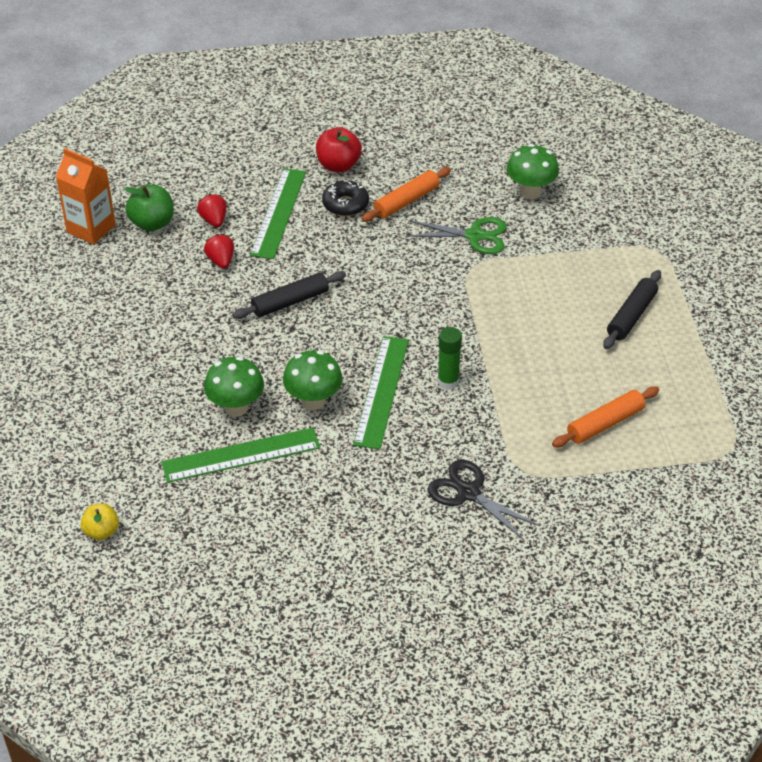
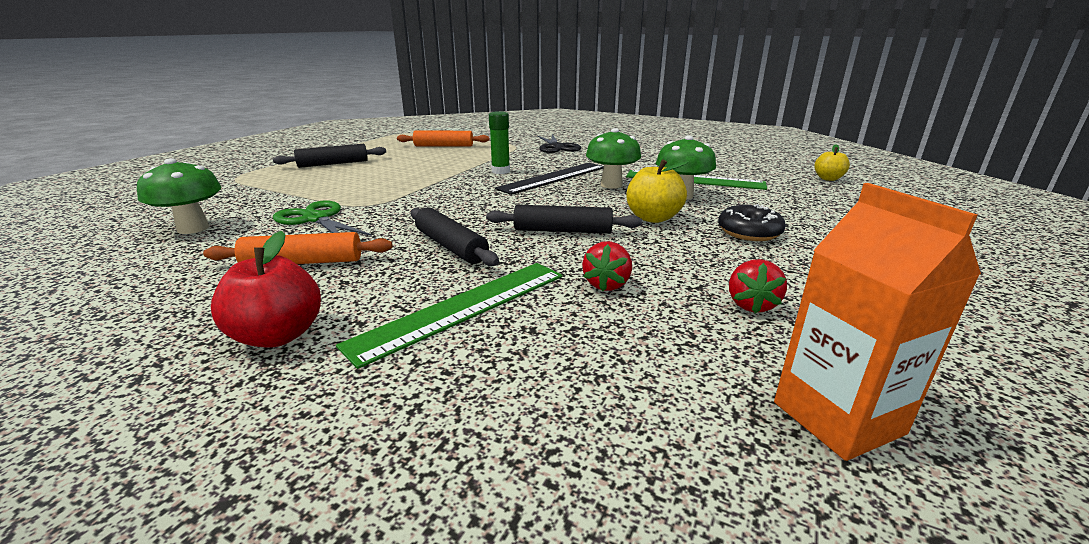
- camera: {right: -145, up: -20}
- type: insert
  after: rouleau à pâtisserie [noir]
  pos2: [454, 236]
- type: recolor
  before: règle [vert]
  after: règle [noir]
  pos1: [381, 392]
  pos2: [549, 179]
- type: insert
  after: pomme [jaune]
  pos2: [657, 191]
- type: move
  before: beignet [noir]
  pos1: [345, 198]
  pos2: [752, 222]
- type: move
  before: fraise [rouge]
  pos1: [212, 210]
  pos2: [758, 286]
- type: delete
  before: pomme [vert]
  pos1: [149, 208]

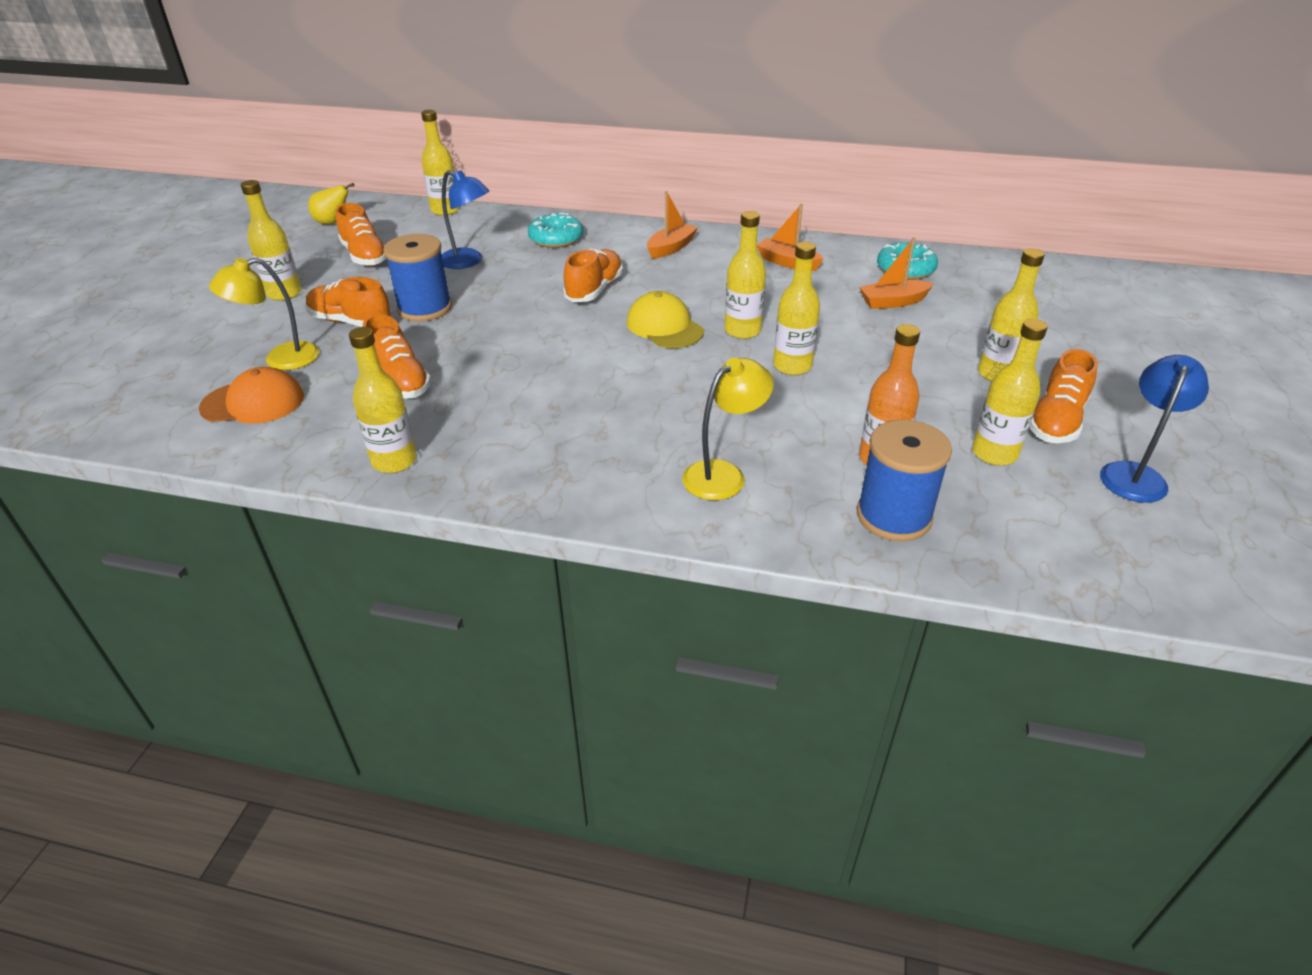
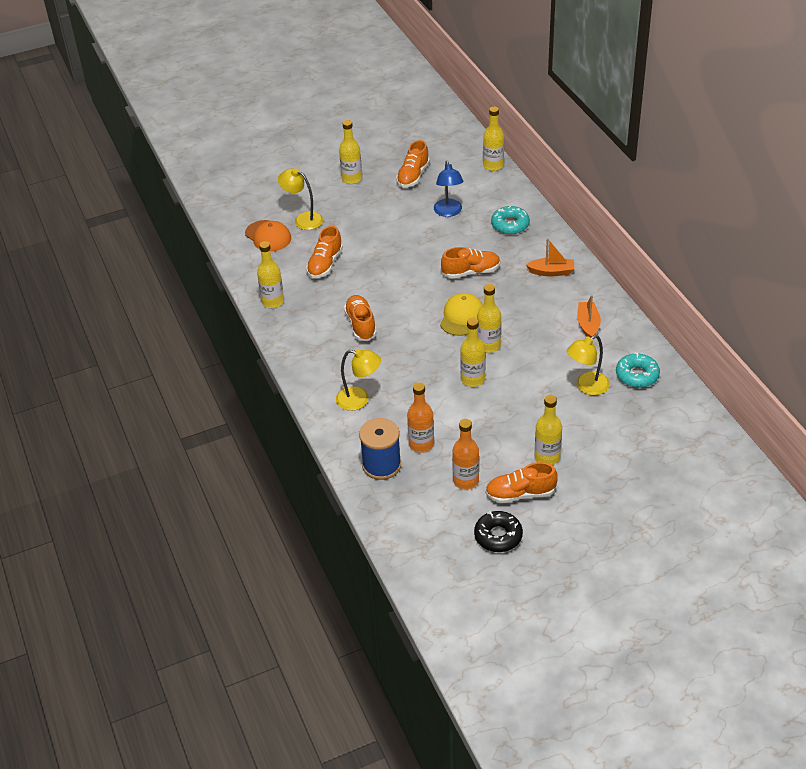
- camera: {right: 55, up: 5}
- type: move
  before: chaussure [orange]
  pos1: [349, 302]
  pos2: [360, 318]
- type: recolor
  before: bouteille [jaune]
  after: bouteille [orange]
  pos1: [1010, 392]
  pos2: [465, 454]
- type: replace
  before: lampe [bleu]
  after: beignet [noir]
  pos1: [1154, 429]
  pos2: [498, 531]
- type: replace
  before: bateau [orange]
  after: lampe [jaune]
  pos1: [896, 273]
  pos2: [588, 365]
- type: delete
  before: poire [jaune]
  pos1: [331, 203]
- type: delete
  before: bobine [bleu]
  pos1: [417, 278]

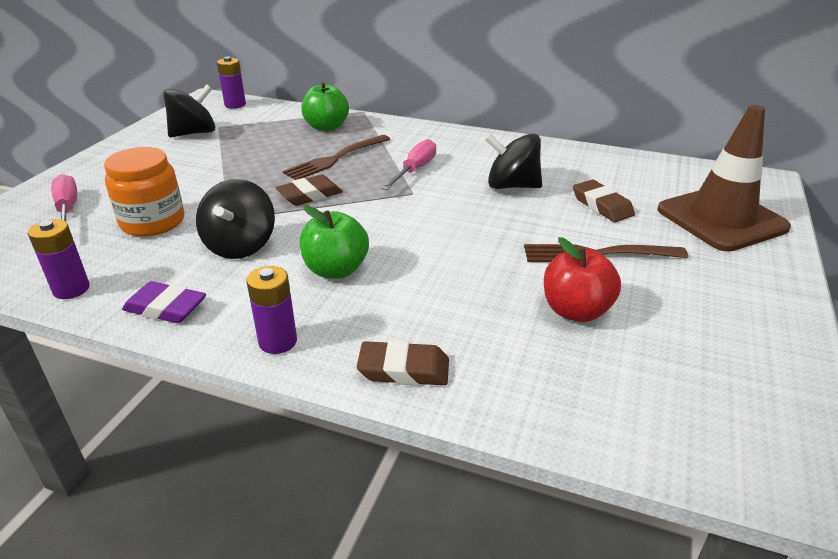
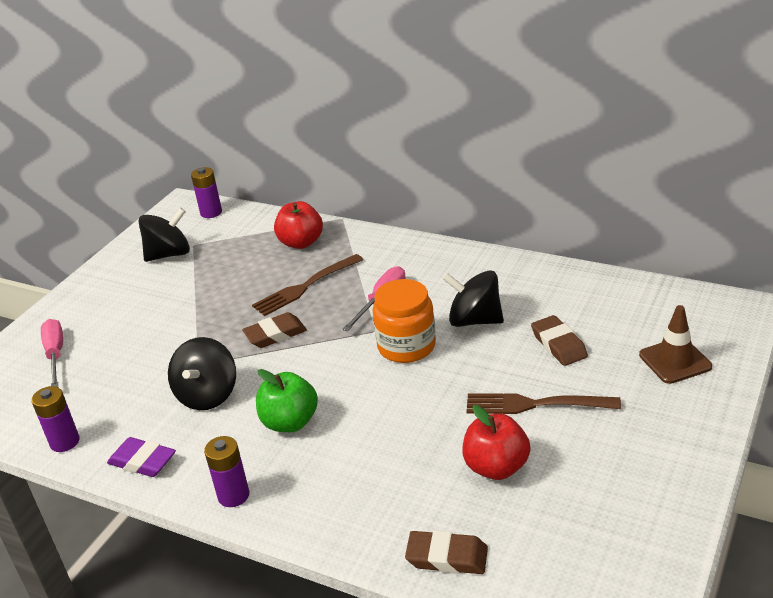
- camera: {right: 10, up: 0}
- type: recolor
  before: pomme [vert]
  after: pomme [rouge]
  pos1: [325, 106]
  pos2: [298, 225]
- type: move
  before: bocal [orange]
  pos1: [144, 192]
  pos2: [404, 321]
- type: move
  before: gomme [marron]
  pos1: [403, 363]
  pos2: [446, 552]
- type: resize
  before: cône de chantier [marron]
  pos1: [724, 178]
  pos2: [675, 344]
  scale: 0.58

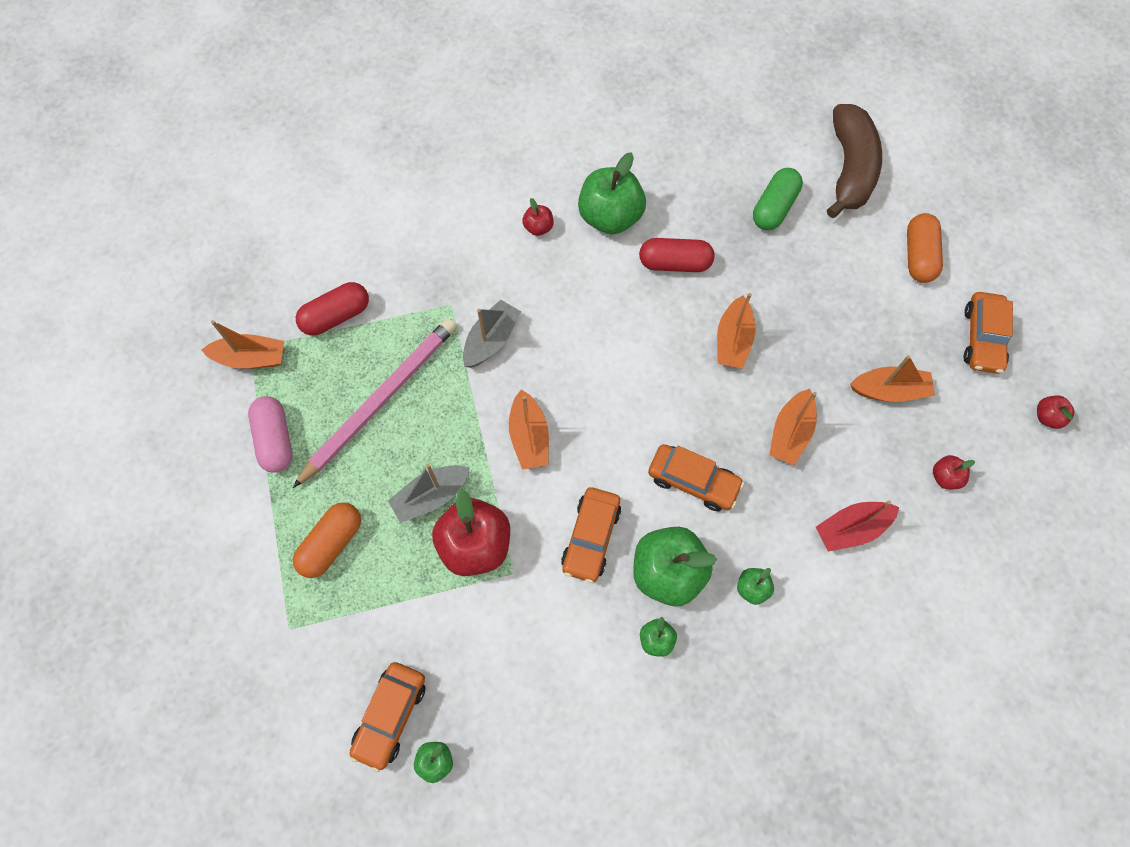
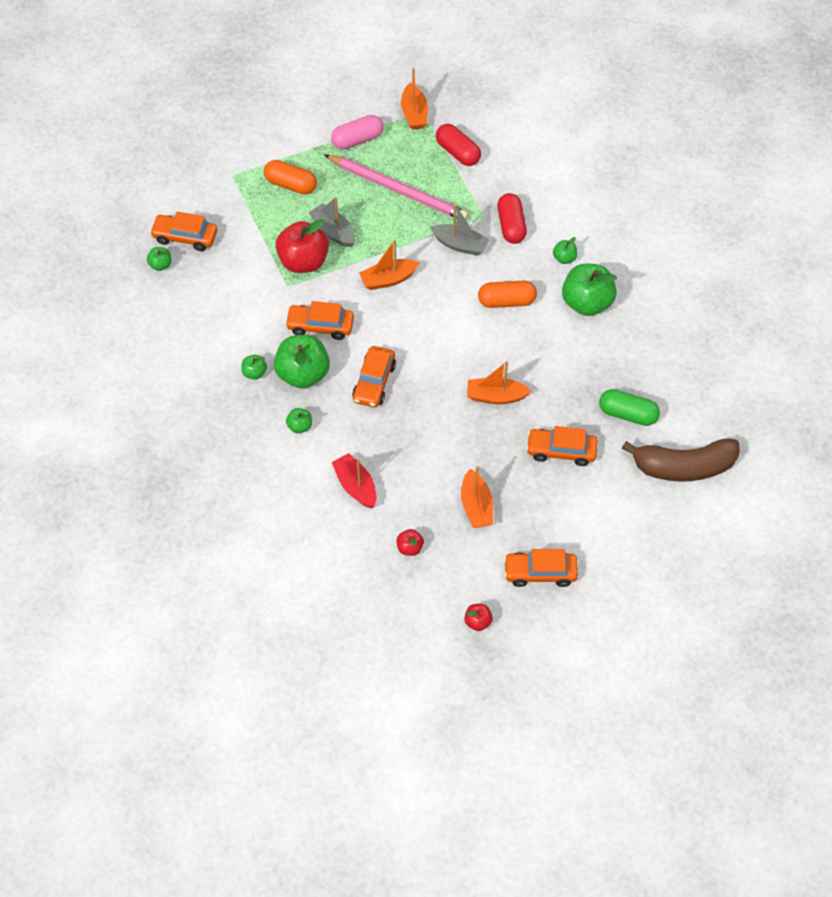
- camera: {right: 80, up: -10}
- type: move
  before: gélule [orange]
  pos1: [925, 248]
  pos2: [507, 294]
- type: move
  before: gélule [rouge]
  pos1: [676, 255]
  pos2: [512, 218]
- type: insert
  after: voiture [orange]
  pos2: [562, 446]
- type: recolor
  before: pomme [rouge]
  after: pomme [vert]
  pos1: [537, 217]
  pos2: [565, 250]
- type: delete
  before: bateau [orange]
  pos1: [793, 427]

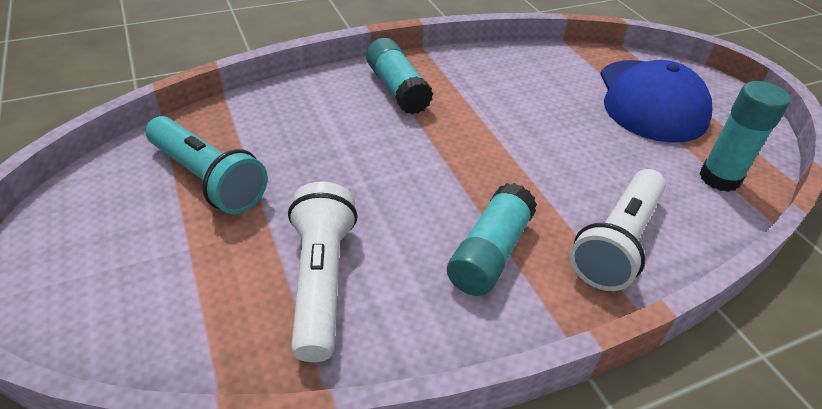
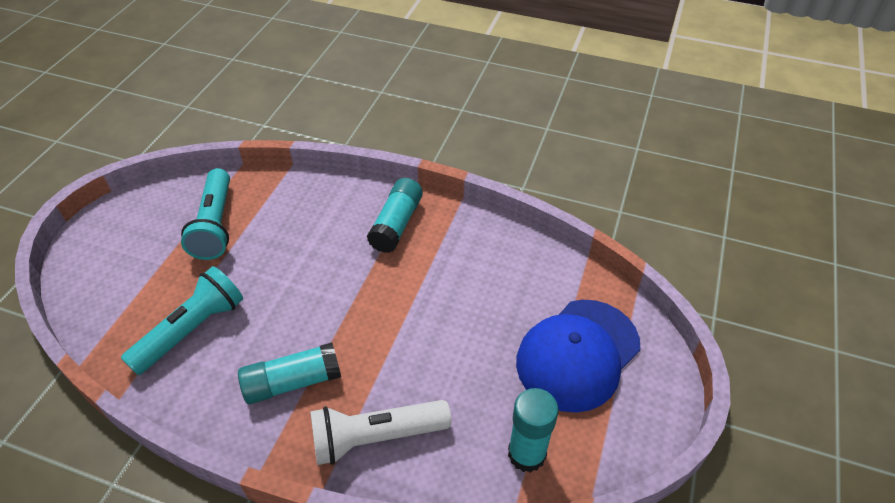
- camera: {right: 45, up: 5}
- type: recolor
  before: lampe de poche [blanc]
  after: lampe de poche [turquoise]
  pos1: [323, 272]
  pos2: [182, 320]

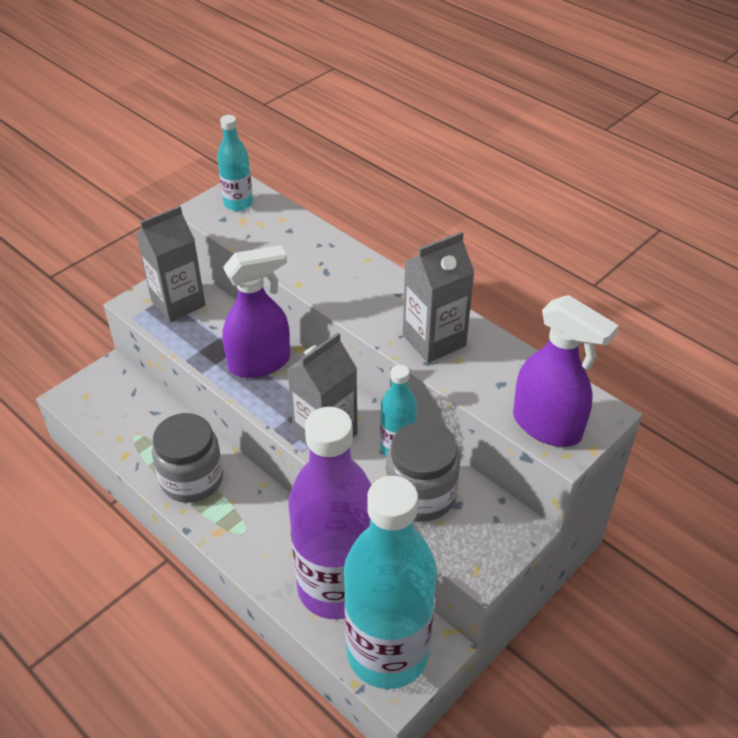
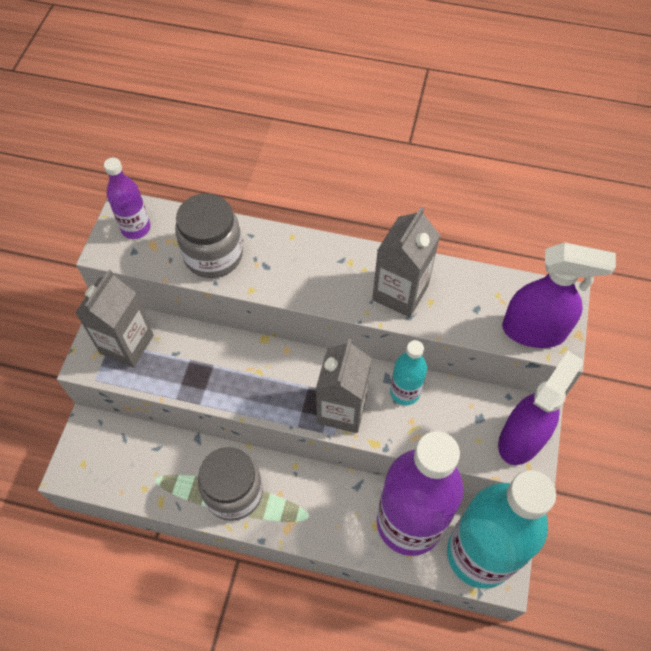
- camera: {right: -30, up: 15}
- type: recolor
  before: bouteille [turquoise]
  after: bouteille [violet]
  pos1: [235, 163]
  pos2: [127, 198]
- type: move
  before: bocal [gris]
  pos1: [422, 472]
  pos2: [209, 235]
- type: move
  before: vaporisateur [violet]
  pos1: [256, 311]
  pos2: [540, 408]

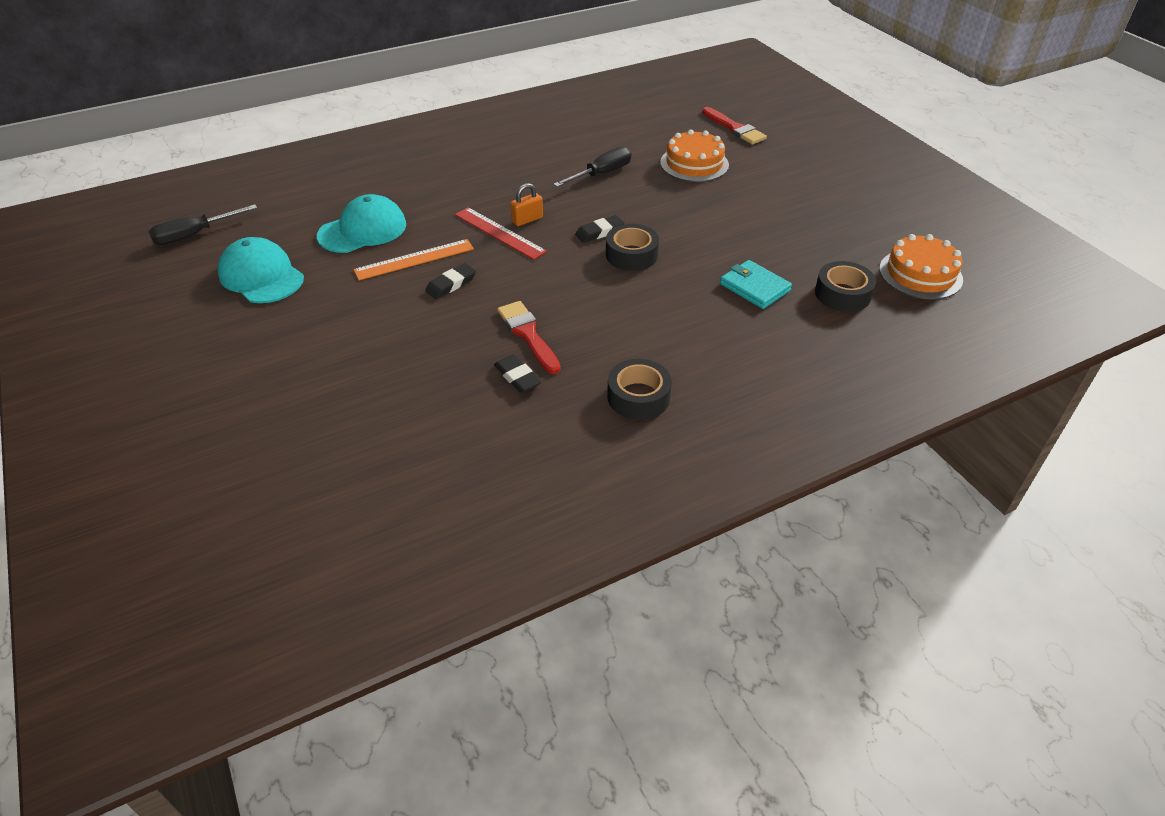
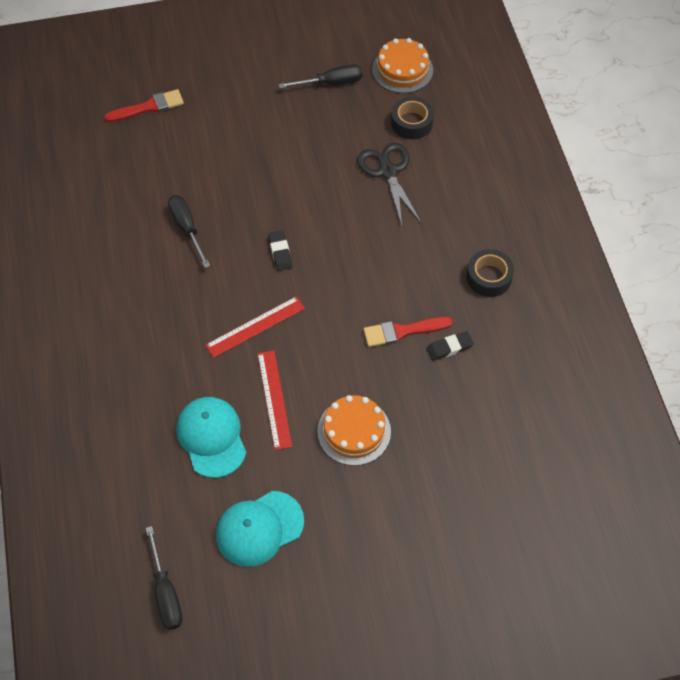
- camera: {right: -75, up: 15}
- type: recolor
  before: règle [orange]
  after: règle [rouge]
  pos1: [413, 259]
  pos2: [275, 400]
- type: insert
  after: tournevis [noir]
  pos2: [321, 76]
- type: move
  before: gâteau [orange]
  pos1: [694, 155]
  pos2: [354, 430]
- type: replace
  before: portefeuille [turquoise]
  after: ciseaux [noir]
  pos1: [756, 284]
  pos2: [389, 184]
- type: delete
  before: gomme [noir]
  pos1: [450, 281]
- type: delete
  before: cadenas [orange]
  pos1: [526, 204]
- type: delete
  before: ruban adhésif [noir]
  pos1: [632, 247]

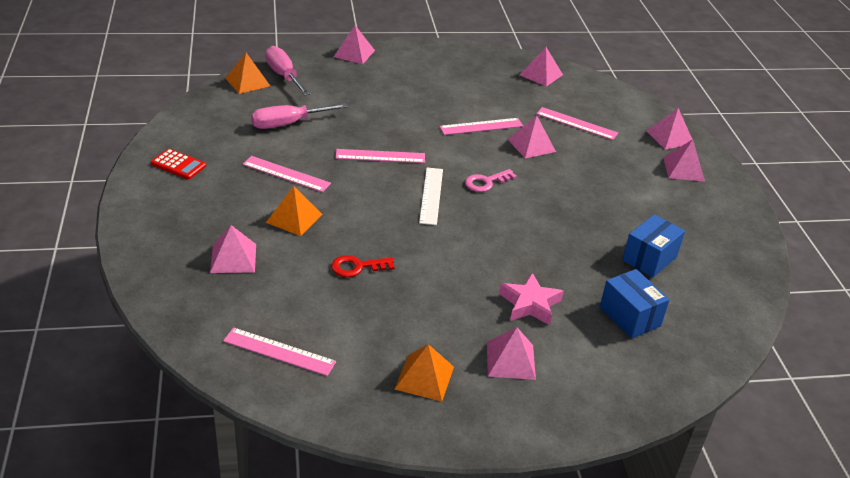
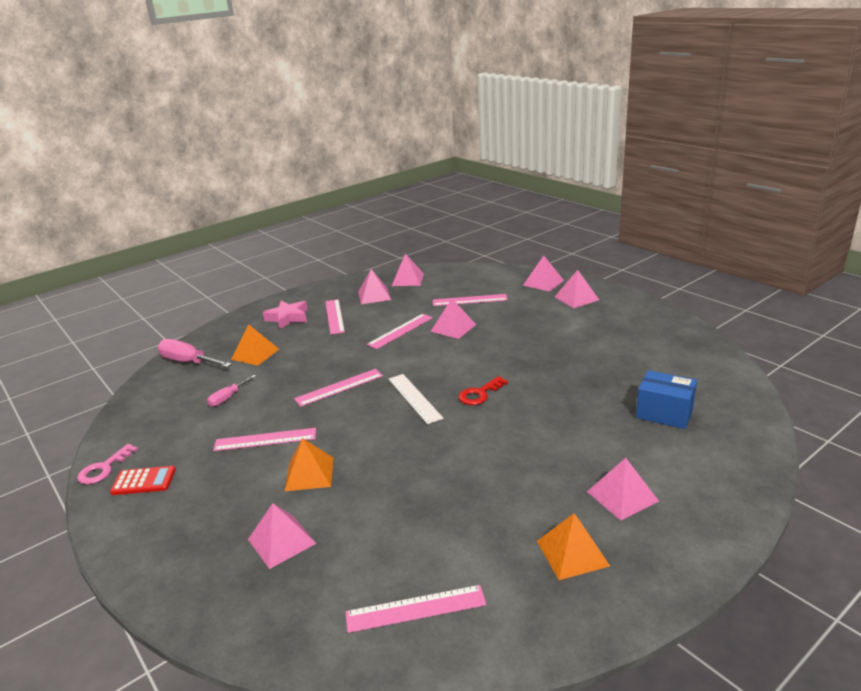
- camera: {right: -25, up: -10}
- type: move
  before: clé [rose]
  pos1: [491, 180]
  pos2: [107, 464]
- type: resize
  before: tournevis [rose]
  pos1: [299, 116]
  pos2: [231, 391]
  scale: 0.57
- type: move
  before: pyramide [orange]
  pos1: [247, 73]
  pos2: [255, 345]
- type: move
  before: étoile [rose]
  pos1: [531, 299]
  pos2: [285, 315]
- type: insert
  after: règle [rose]
  pos2: [335, 317]
- type: move
  before: pyramide [rose]
  pos1: [354, 44]
  pos2: [374, 286]
- type: move
  before: clé [rouge]
  pos1: [363, 266]
  pos2: [483, 390]
- type: delete
  before: boîte [bleu]
  pos1: [653, 246]

